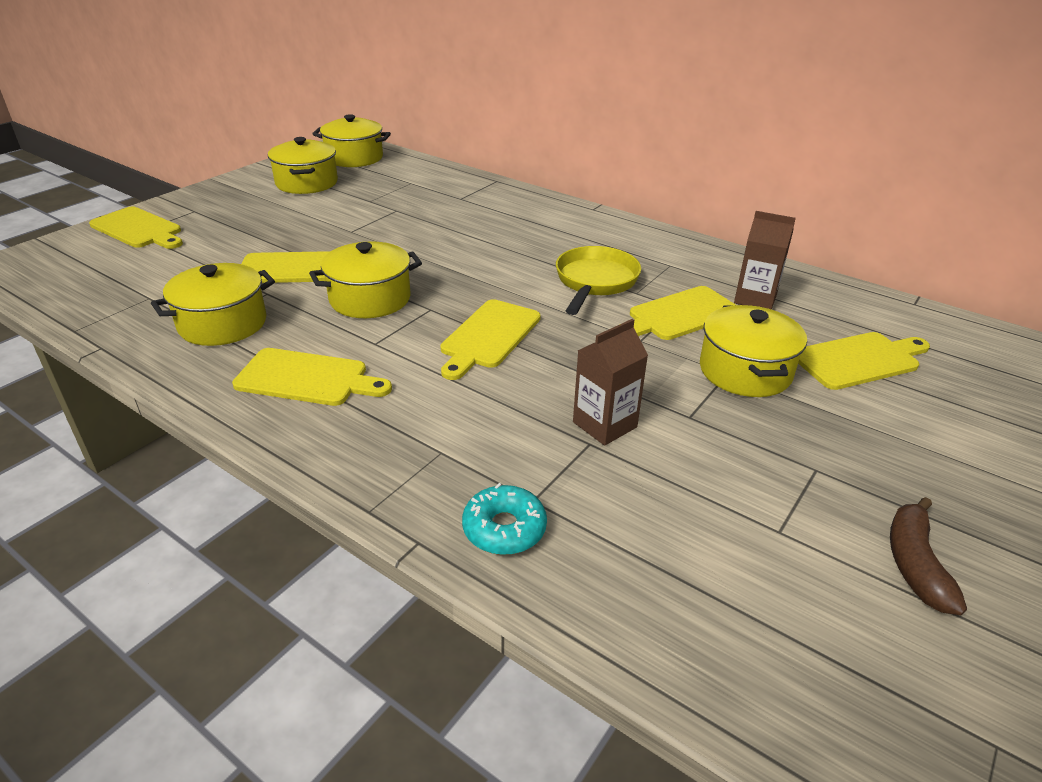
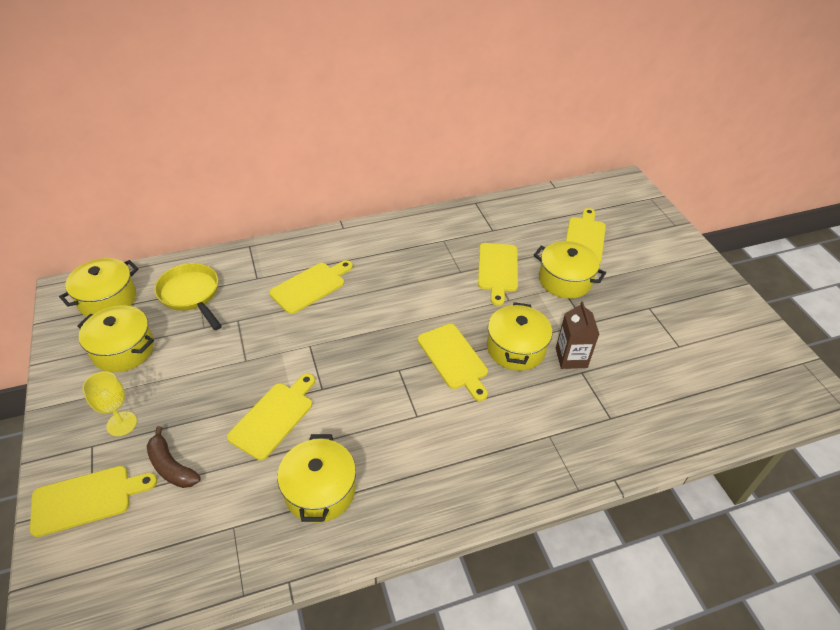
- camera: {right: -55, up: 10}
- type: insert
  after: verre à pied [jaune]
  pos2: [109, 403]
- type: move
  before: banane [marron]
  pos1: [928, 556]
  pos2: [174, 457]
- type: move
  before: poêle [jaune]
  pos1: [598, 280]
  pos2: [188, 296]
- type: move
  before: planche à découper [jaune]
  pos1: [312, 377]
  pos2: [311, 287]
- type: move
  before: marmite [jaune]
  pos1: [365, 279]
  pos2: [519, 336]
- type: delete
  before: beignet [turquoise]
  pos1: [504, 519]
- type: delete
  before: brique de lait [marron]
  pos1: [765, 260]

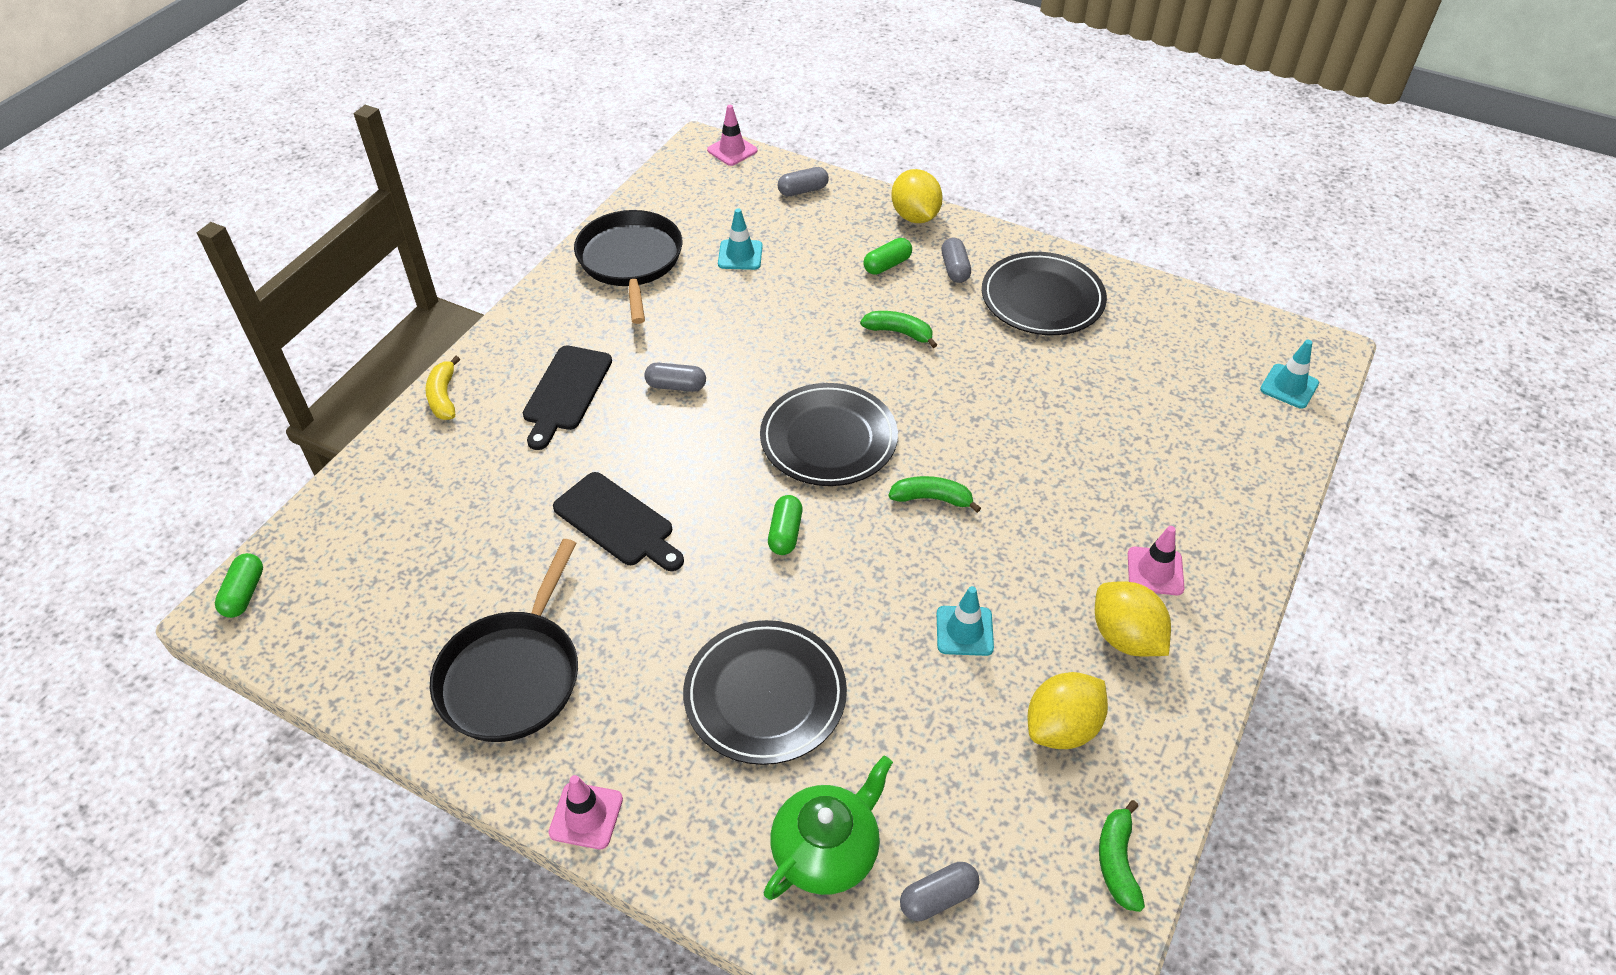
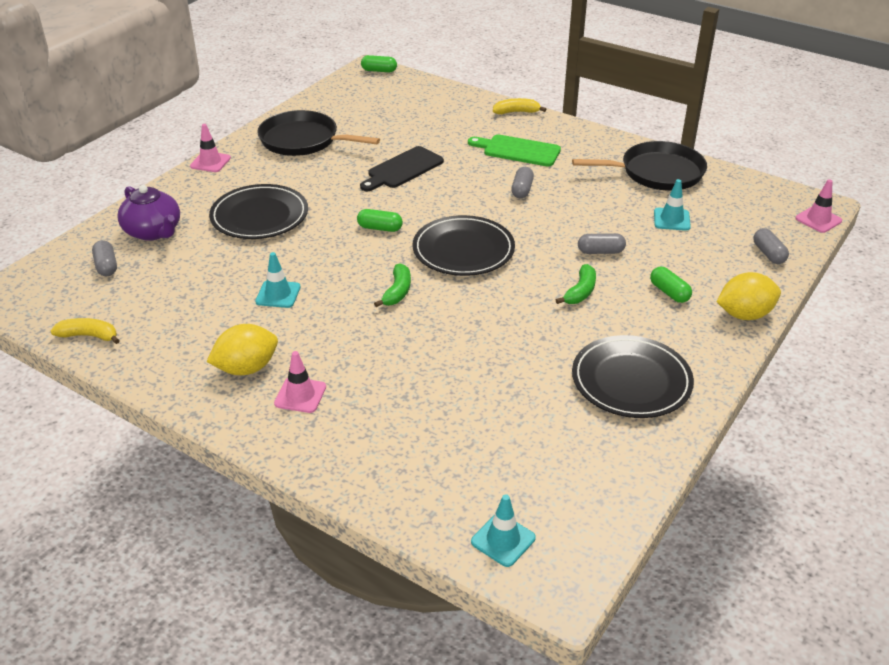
- camera: {right: 95, up: -10}
- type: recolor
  before: banane [vert]
  after: banane [jaune]
  pos1: [1122, 856]
  pos2: [85, 331]
- type: recolor
  before: théière [vert]
  after: théière [violet]
  pos1: [828, 828]
  pos2: [148, 213]
- type: recolor
  before: planche à découper [noir]
  after: planche à découper [vert]
  pos1: [567, 398]
  pos2: [514, 151]
- type: move
  before: gélule [gris]
  pos1: [956, 260]
  pos2: [602, 243]
- type: delete
  before: citron [jaune]
  pos1: [1068, 710]

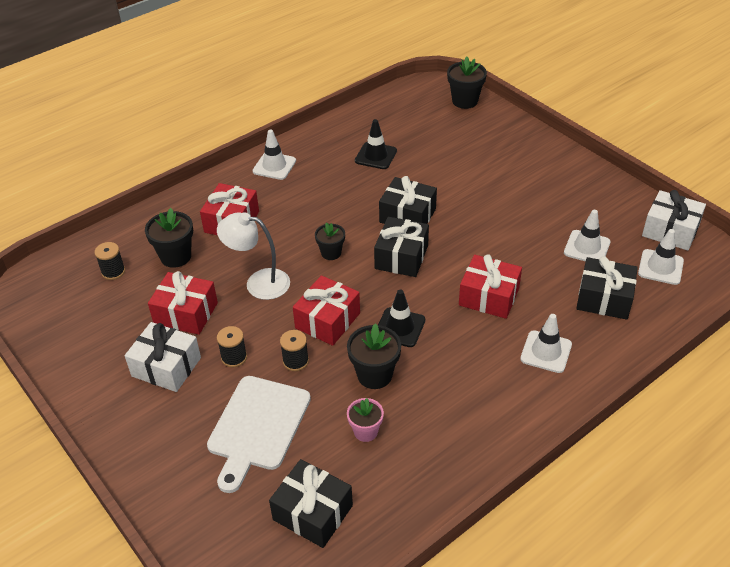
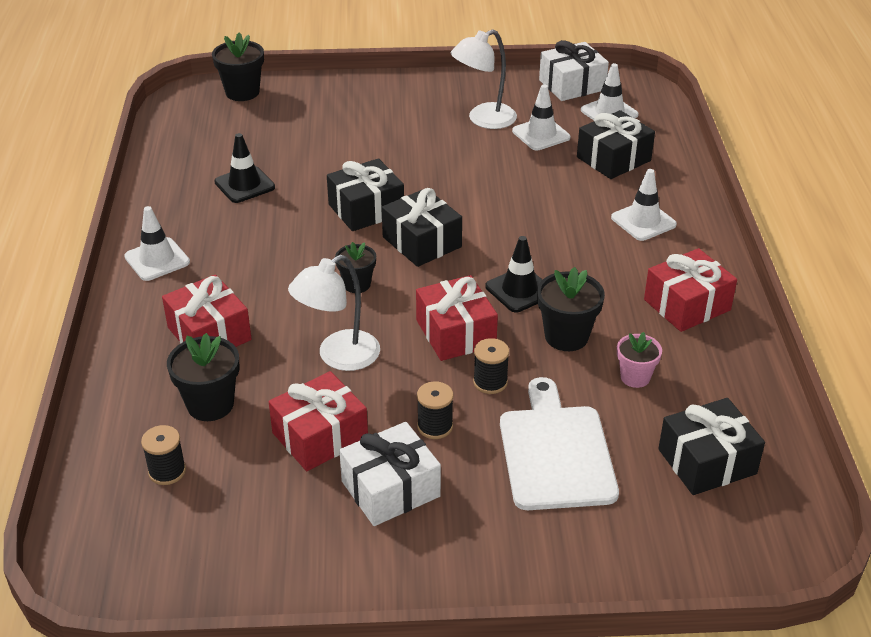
- camera: {right: -55, up: -5}
- type: insert
  after: lampe [blanc]
  pos2: [484, 79]
- type: rotate
  before: planche à découper [blanc]
  pos1: [259, 434]
  pos2: [559, 443]
  turn: -150
- type: move
  before: cadeau [rouge]
  pos1: [490, 286]
  pos2: [690, 290]

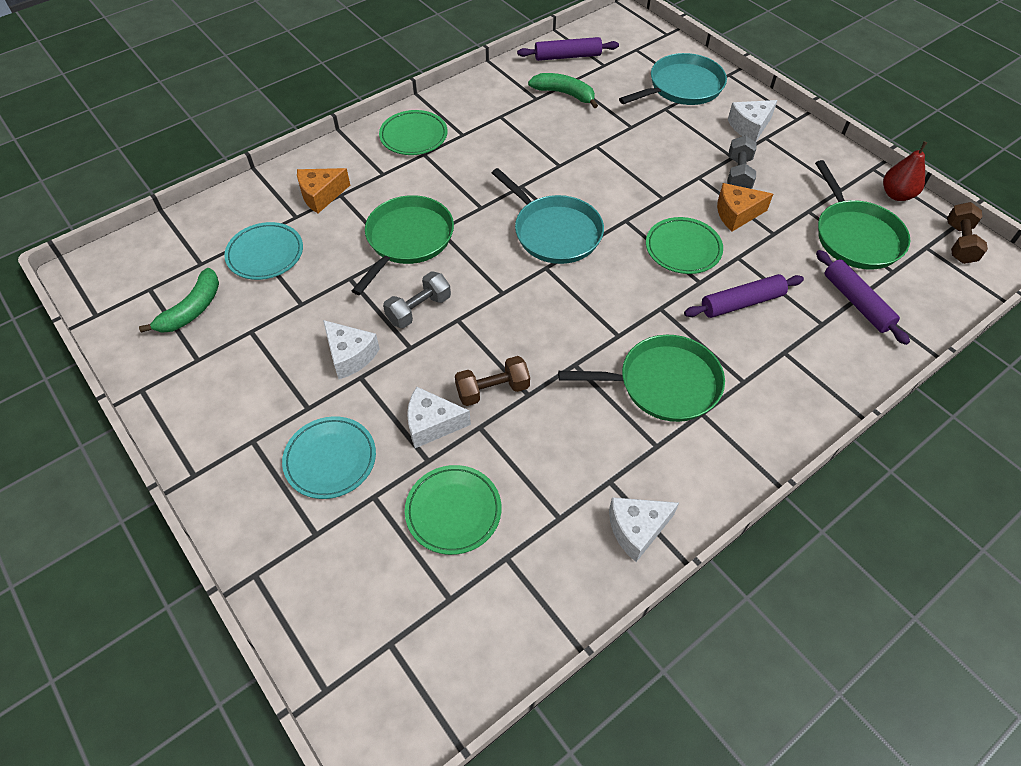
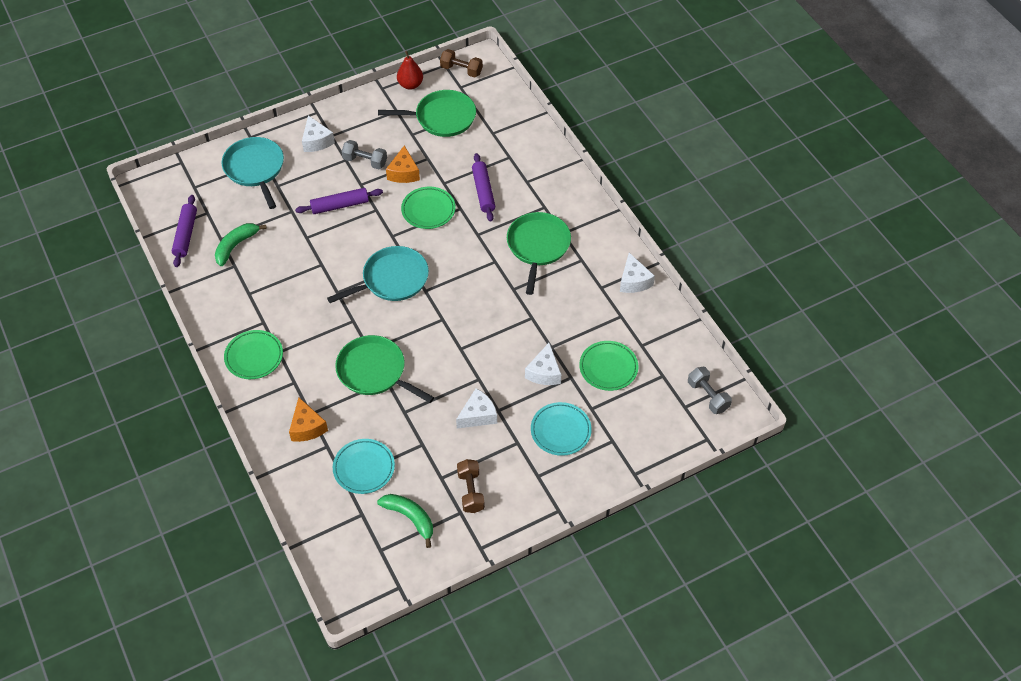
- camera: {right: -80, up: 0}
- type: move
  before: rouleau à pâtisserie [violet]
  pos1: [863, 297]
  pos2: [339, 201]
- type: move
  before: haltère [marron]
  pos1: [492, 381]
  pos2: [471, 486]
- type: move
  before: haltère [gris]
  pos1: [417, 299]
  pos2: [710, 390]

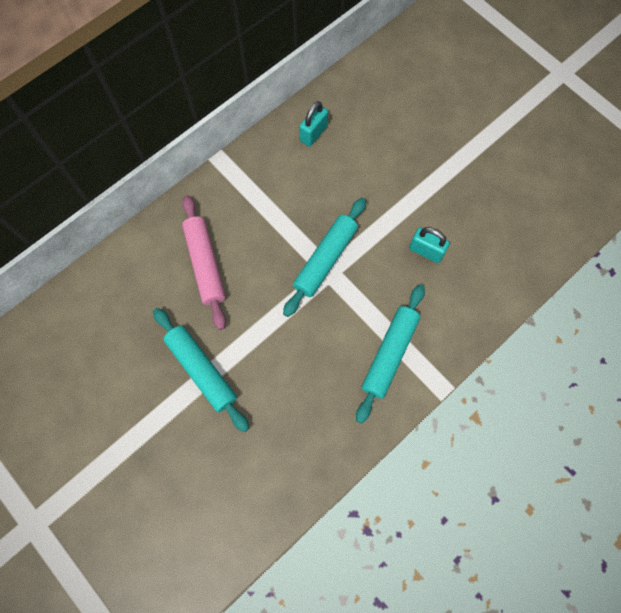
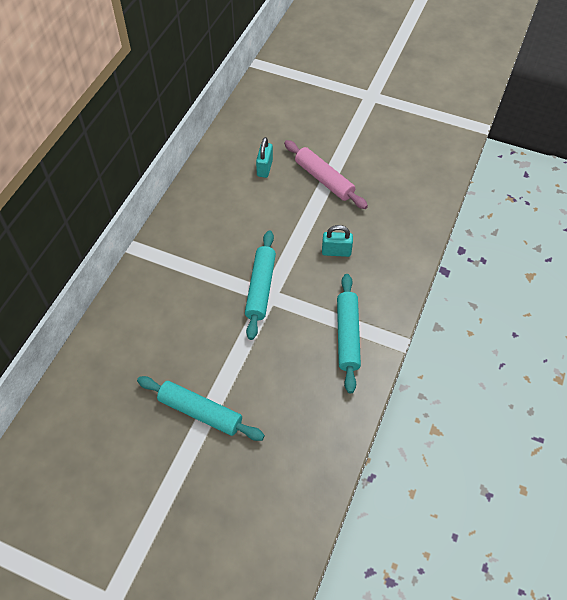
- camera: {right: -25, up: -15}
- type: move
  before: cadenas [turquoise]
  pos1: [313, 124]
  pos2: [264, 157]
- type: move
  before: rouleau à pâtisserie [rose]
  pos1: [204, 262]
  pos2: [326, 174]

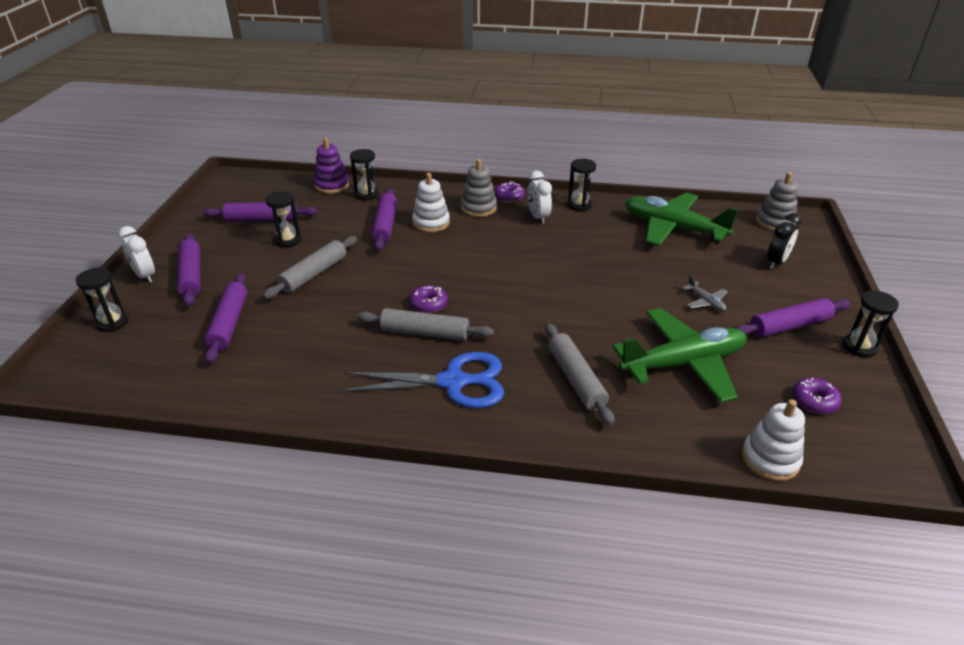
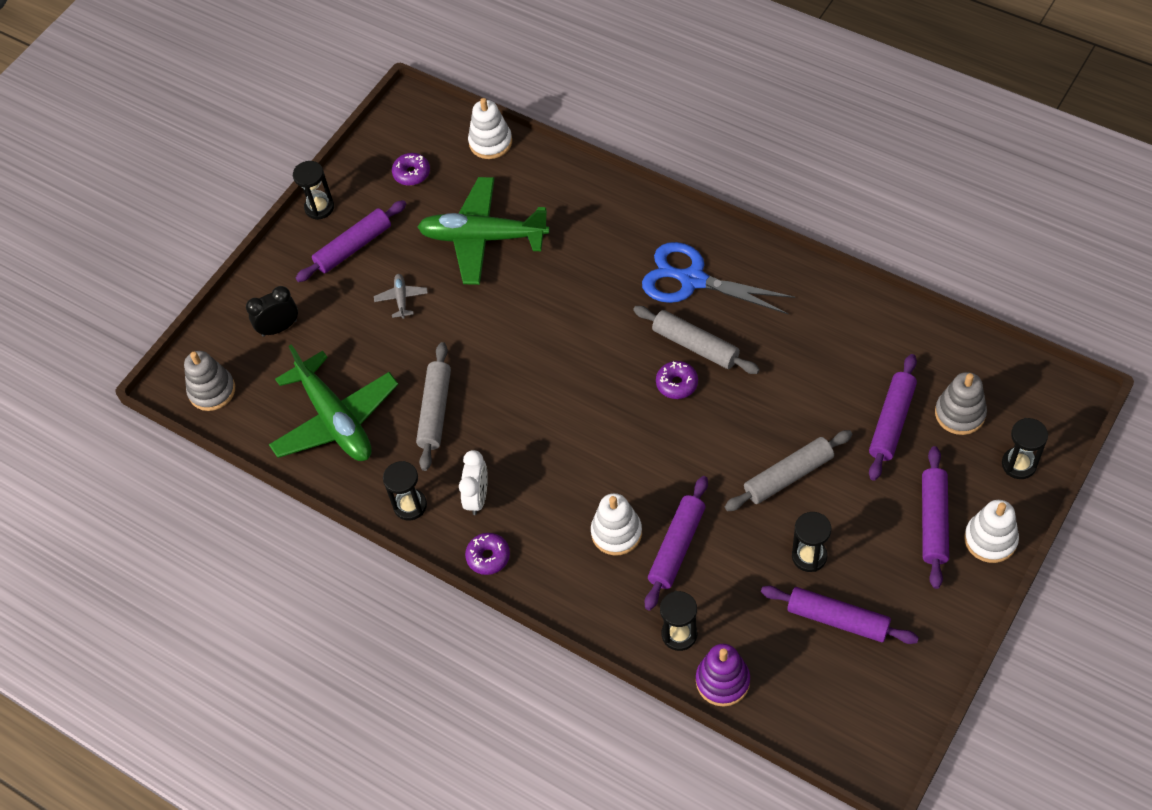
- camera: {right: -150, up: 20}
- type: rotate
  before: rouleau à pâtisserie [violet]
  pos1: [793, 318]
  pos2: [351, 241]
  turn: -45
- type: move
  before: rouleau à pâtisserie [gris]
  pos1: [579, 374]
  pos2: [433, 406]
- type: move
  before: jouet à empiler [gris]
  pos1: [479, 188]
  pos2: [961, 403]
- type: replace
  before: réveil [blanc]
  after: jouet à empiler [blanc]
  pos1: [136, 254]
  pos2: [991, 531]

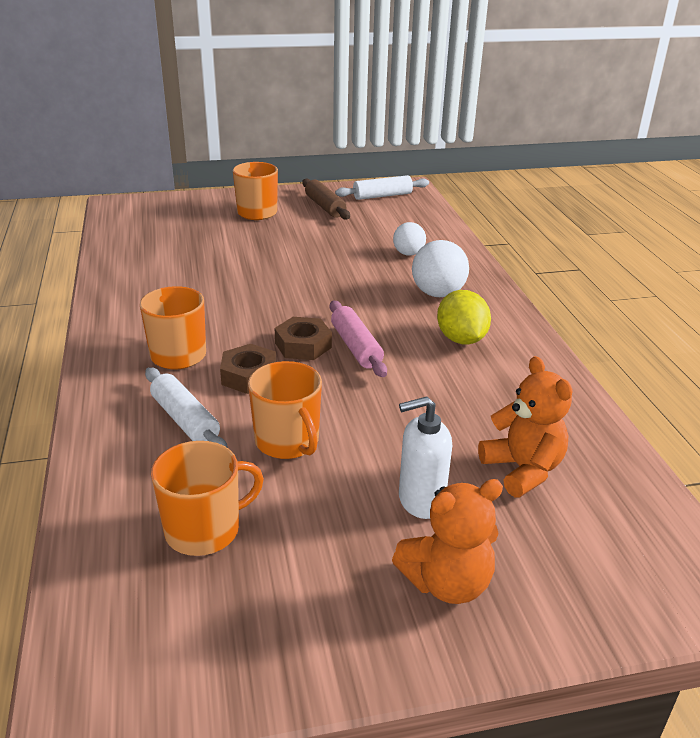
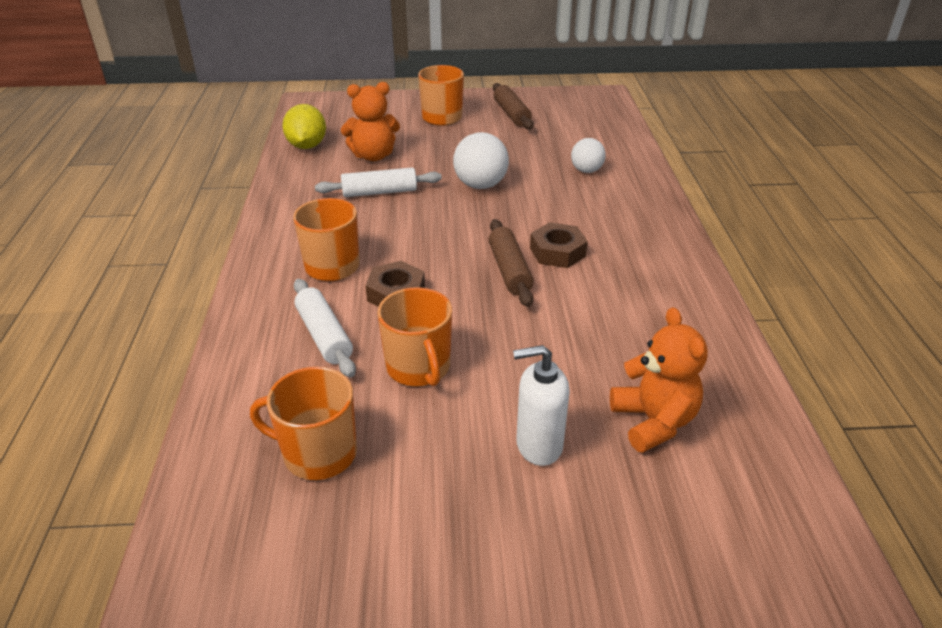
- camera: {right: 10, up: 5}
- type: rotate
  before: tasse [orange]
  pos1: [207, 498]
  pos2: [303, 423]
  turn: -150
- type: move
  before: citron [jaune]
  pos1: [464, 317]
  pos2: [304, 126]
- type: move
  before: rouleau à pâtisserie [blanc]
  pos1: [382, 187]
  pos2: [378, 182]
- type: move
  before: ours en peluche [orange]
  pos1: [447, 541]
  pos2: [370, 121]
- type: move
  before: balle [blanc]
  pos1: [440, 268]
  pos2: [481, 160]
- type: recolor
  before: rouleau à pâtisserie [rose]
  after: rouleau à pâtisserie [marron]
  pos1: [358, 339]
  pos2: [511, 263]
- type: move
  before: écrou [marron]
  pos1: [303, 338]
  pos2: [559, 245]

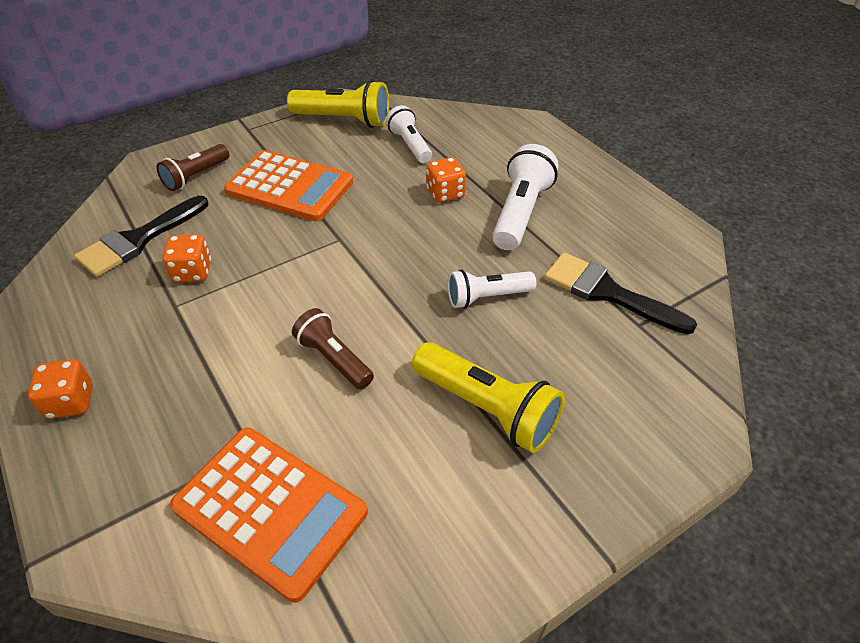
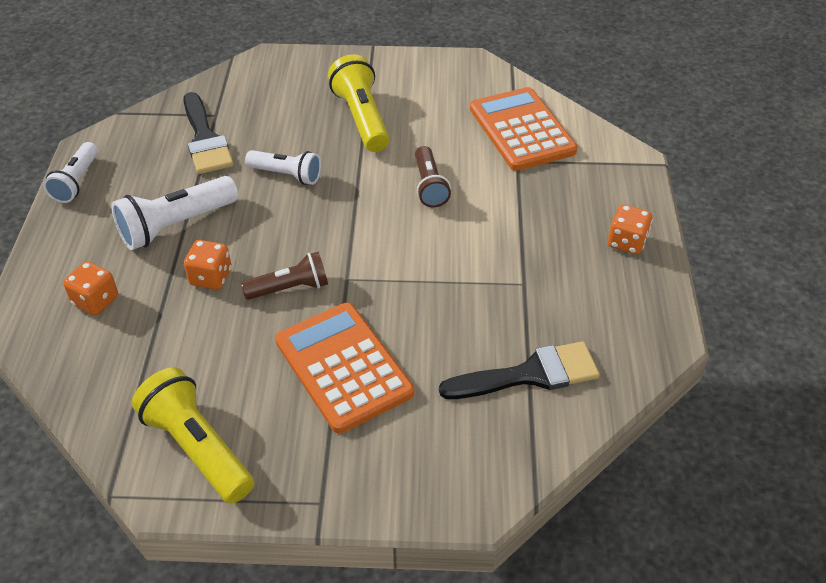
- camera: {right: -145, up: 0}
- type: move
  before: lampe de poche [blanc]
  pos1: [409, 134]
  pos2: [70, 172]
- type: move
  before: dé [orange]
  pos1: [186, 258]
  pos2: [90, 288]
- type: move
  before: lampe de poche [marron]
  pos1: [192, 167]
  pos2: [284, 275]

